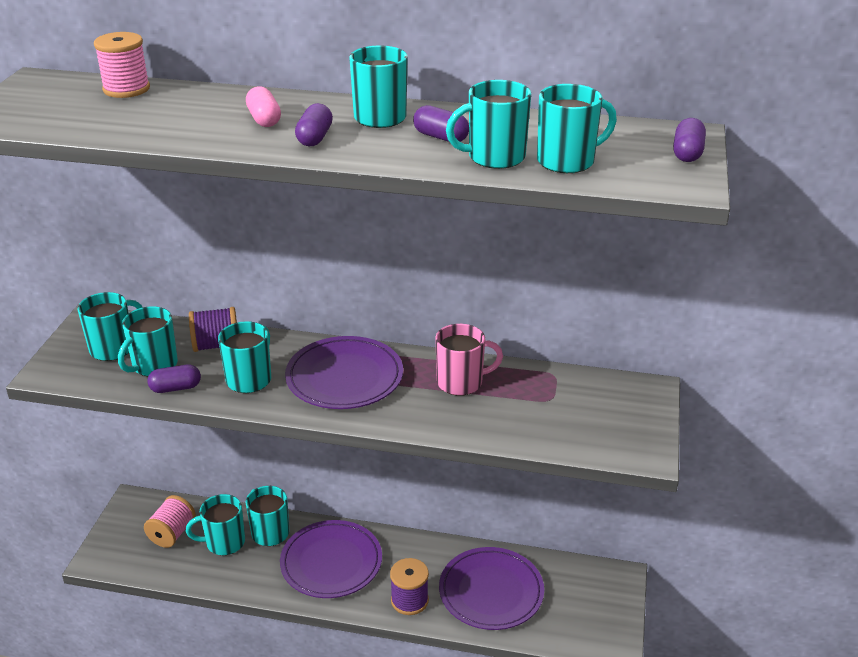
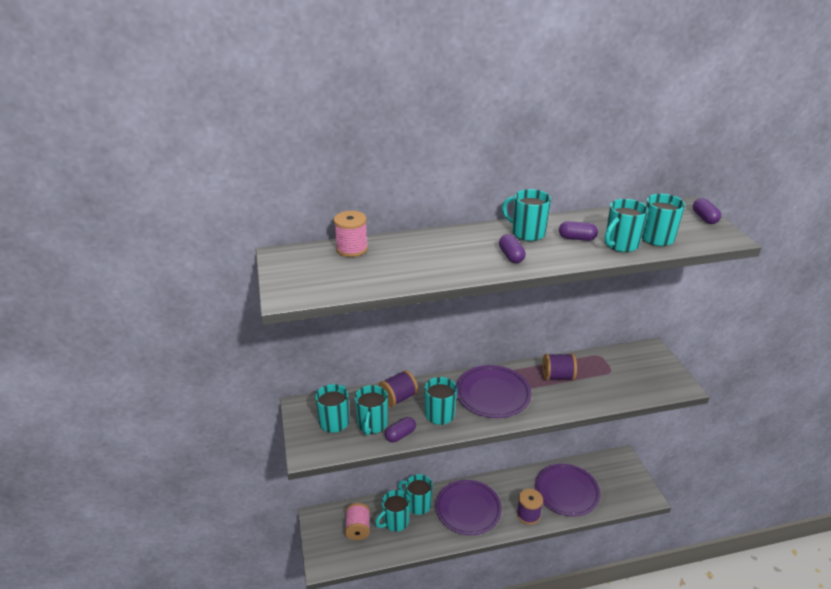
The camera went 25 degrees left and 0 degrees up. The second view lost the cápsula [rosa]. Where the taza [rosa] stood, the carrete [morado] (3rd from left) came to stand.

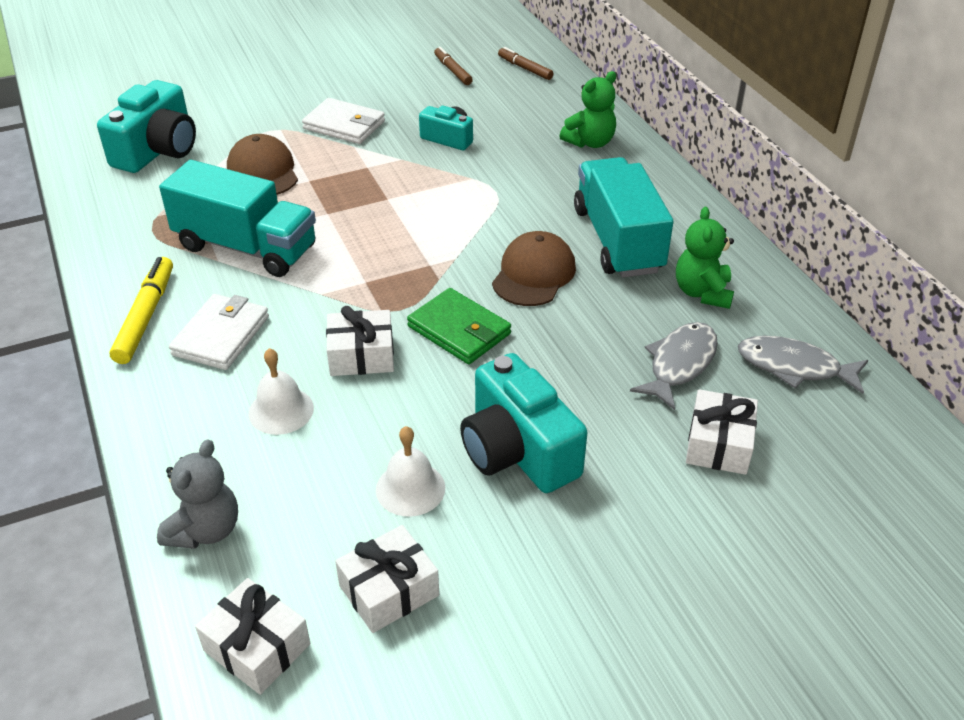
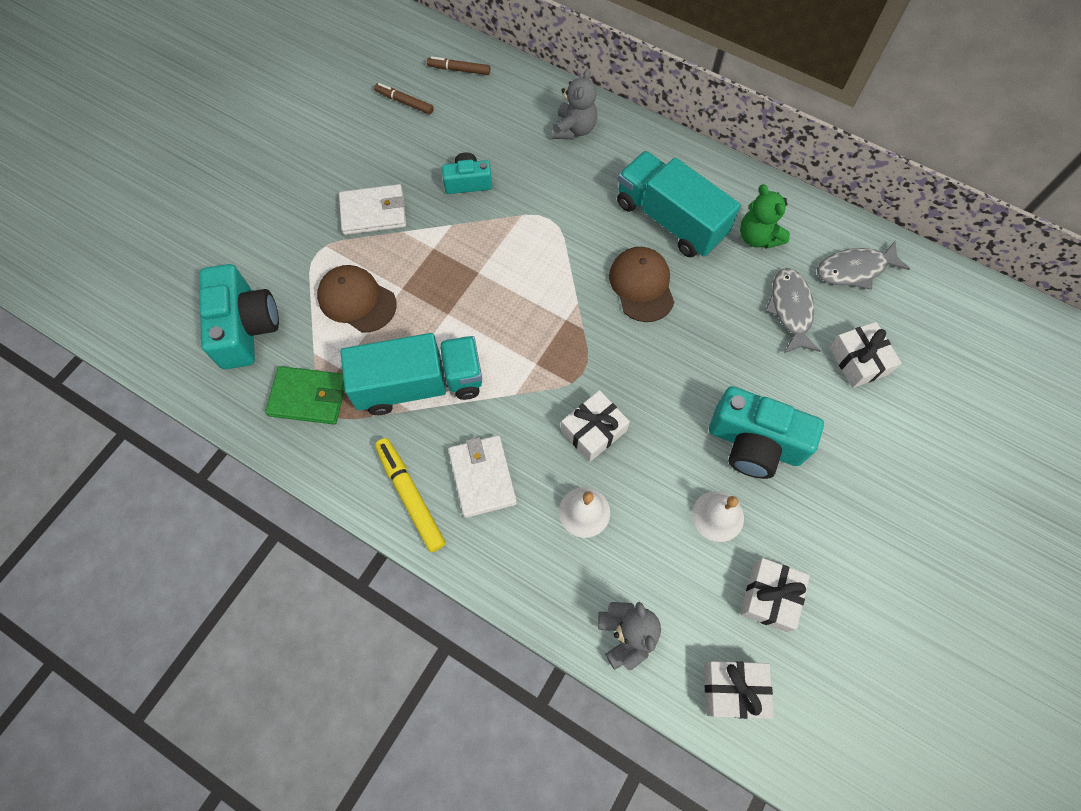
The camera went 35 degrees left and 25 degrees up. The cartera [verde] ended up elsewhere. What was the osito [verde] (1st from left) turned into the osito [gris] (1st from left).

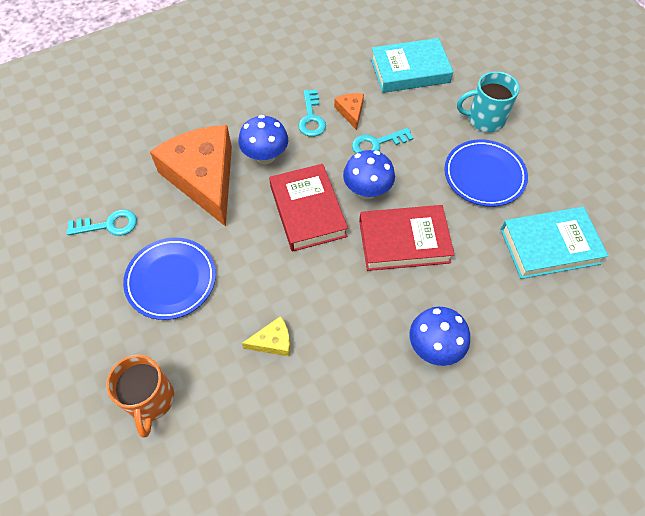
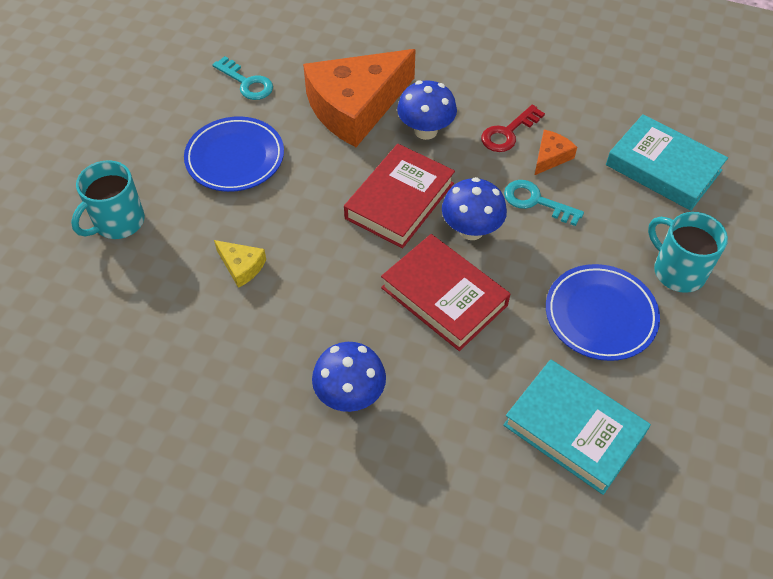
The camera went 50 degrees right and 5 degrees down. What was the taza [naranja] turned into the taza [turquesa] (1st from left). What was the llave [turquesa] (2nd from left) turned into the llave [rojo]. The queso [naranja] (1st from left) ended up facing another way, 150 degrees counterclockwise from before.

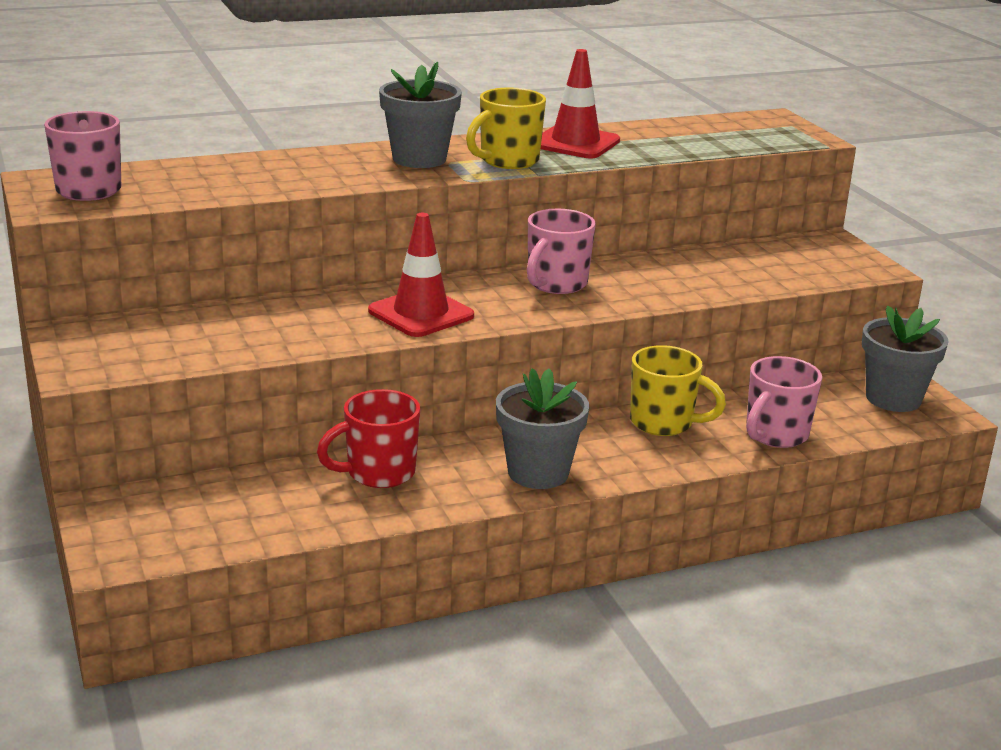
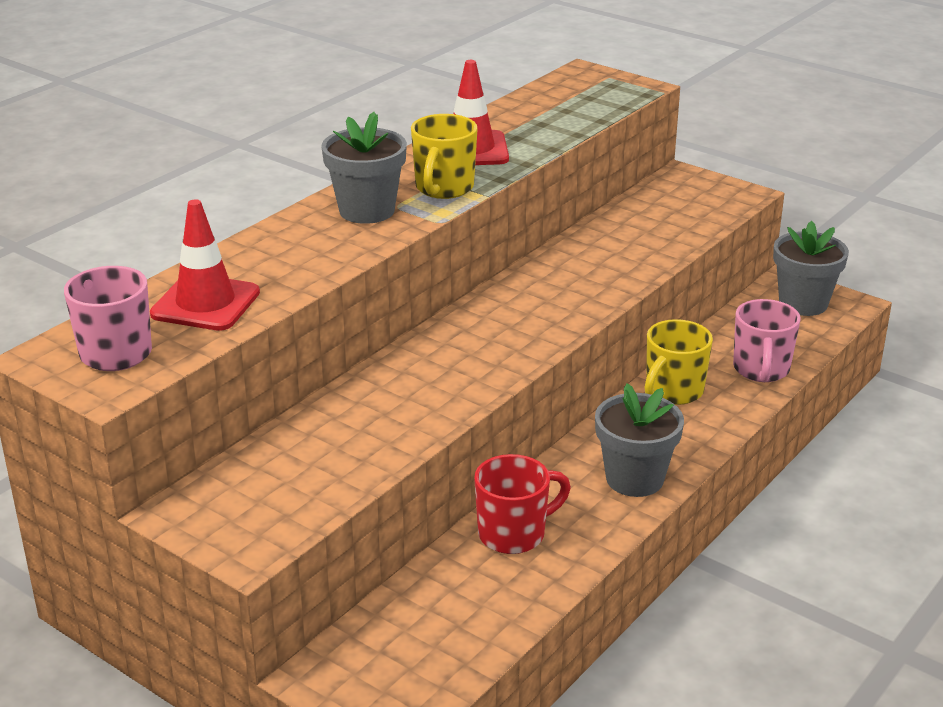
The camera went 30 degrees left and 5 degrees up. The second view lost the taza [rosa] (2nd from left). The cono de tráfico [rojo] (1st from left) ended up elsewhere. The taza [rojo] ended up facing another way, 150 degrees counterclockwise from before. The taza [amarillo] (2nd from left) ended up facing another way, 135 degrees clockwise from before.

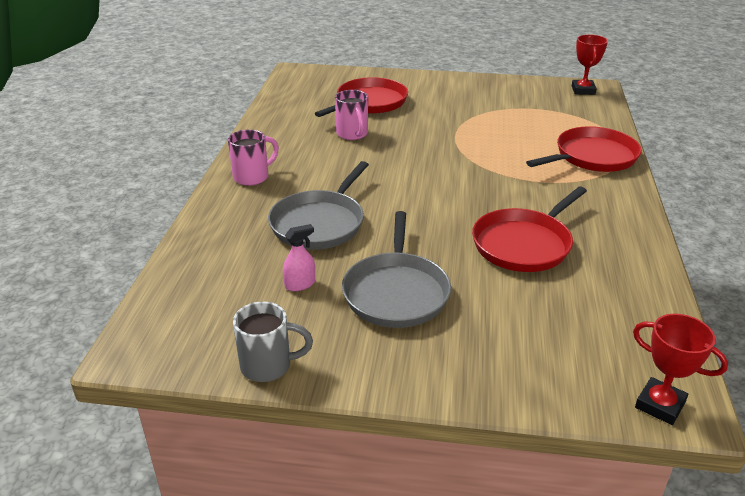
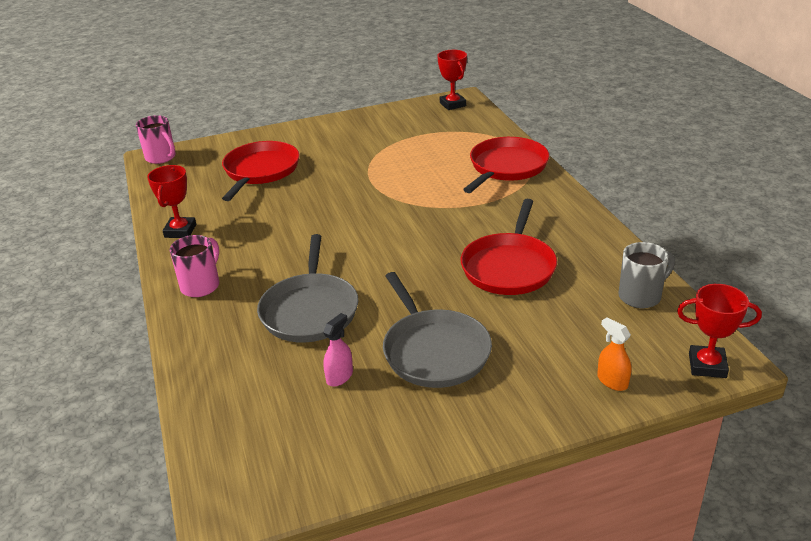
The camera went 25 degrees left and 0 degrees up. The second view gained the trofeo [rojo] (1st from left). The second view gained the pulverizador [naranja]. The taza [gris] ended up elsewhere. The taza [rosa] (2nd from left in the first image) ended up elsewhere.

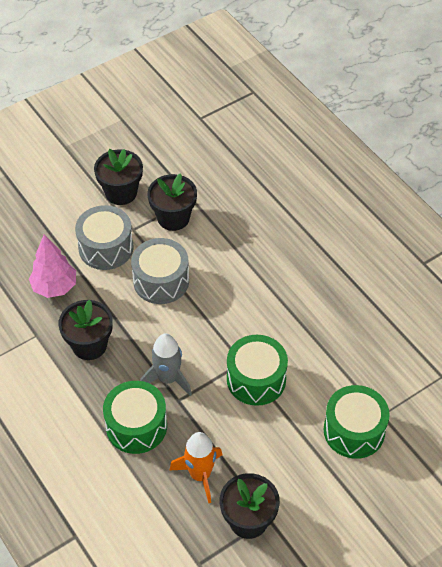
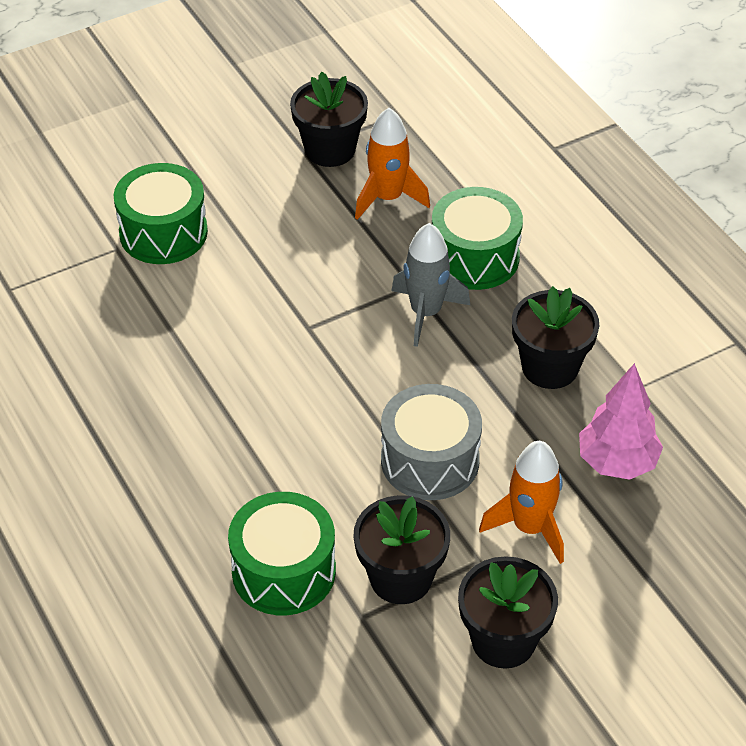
The camera went 175 degrees left and 5 degrees down. The tambor [verde] (2nd from left) ended up elsewhere. Where the tambor [gris] (1st from left) stood, the cohete [naranja] (2nd from left) came to stand.

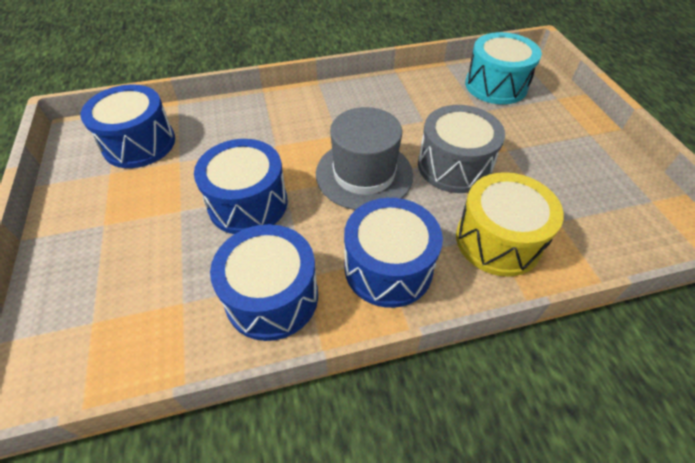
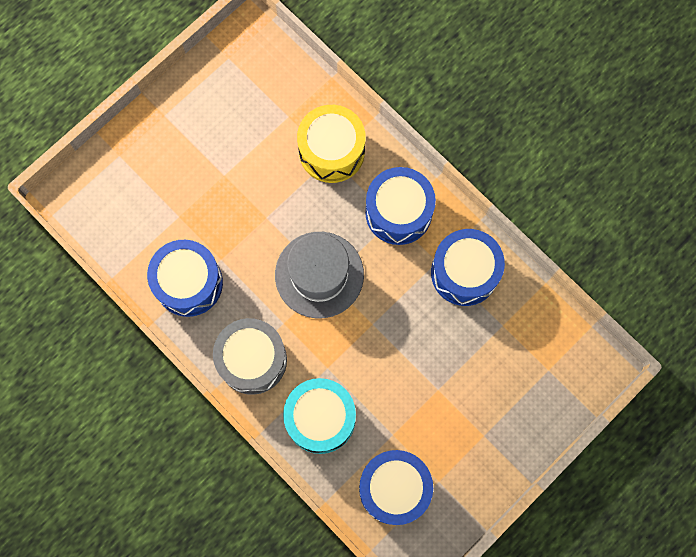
The camera went 120 degrees left and 25 degrees up. The tambor [azul] (2nd from left in the first image) ended up elsewhere. The tambor [gris] ended up elsewhere. The tambor [turquesa] ended up elsewhere.

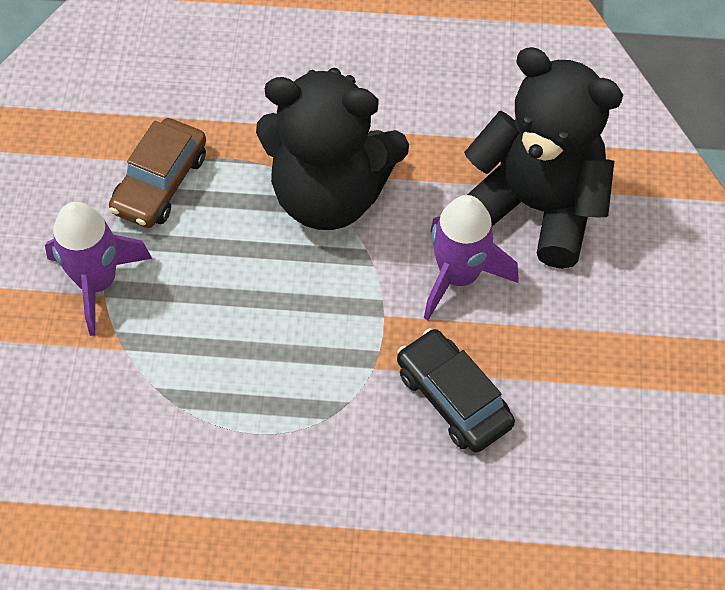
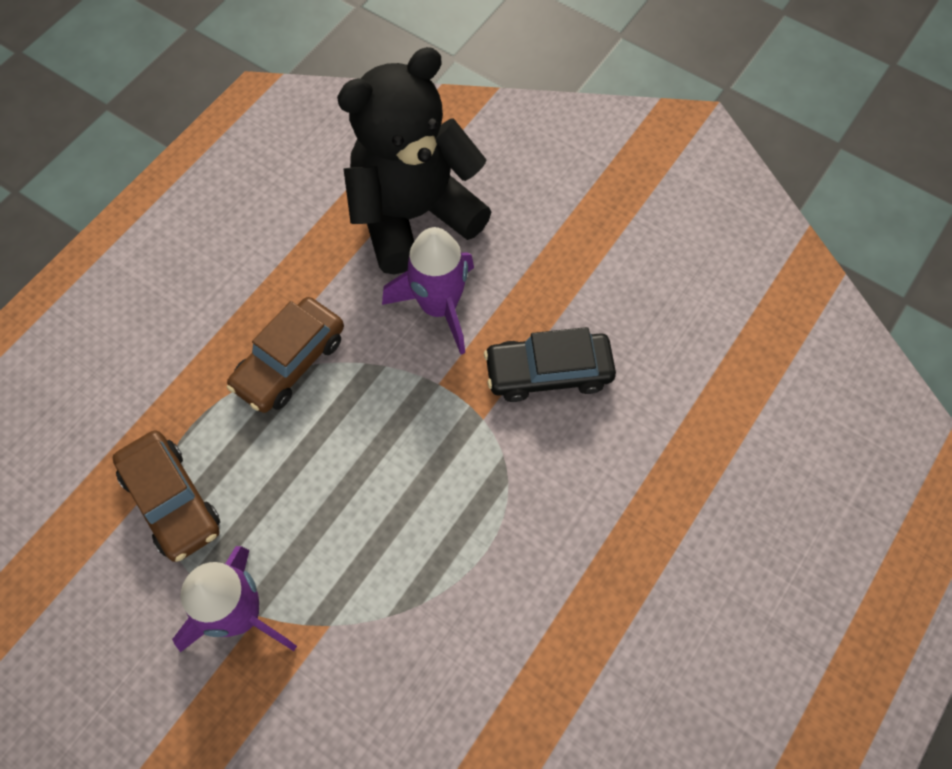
The camera went 60 degrees left and 5 degrees up. Where the osito [negro] (1st from left) stood, the coche [marrón] (2nd from left) came to stand.

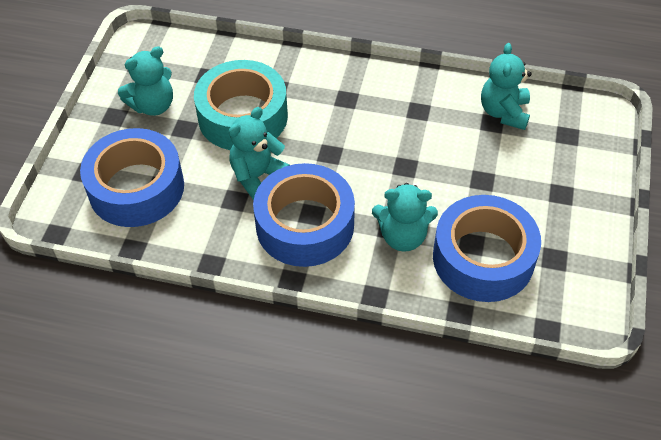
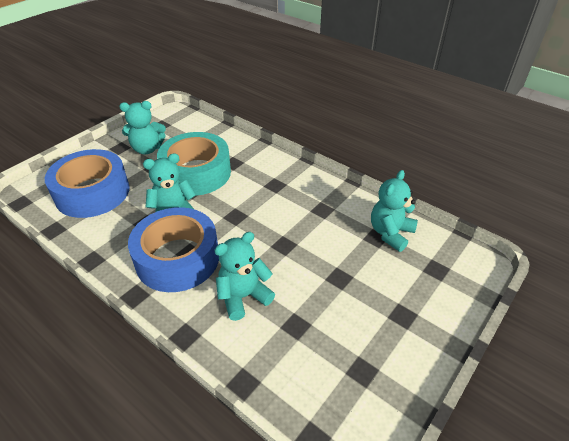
The camera went 25 degrees right and 10 degrees down. The second view lost the cinta adhesiva [azul] (3rd from left). The osito [turquesa] (3rd from left) ended up facing another way, 120 degrees clockwise from before.

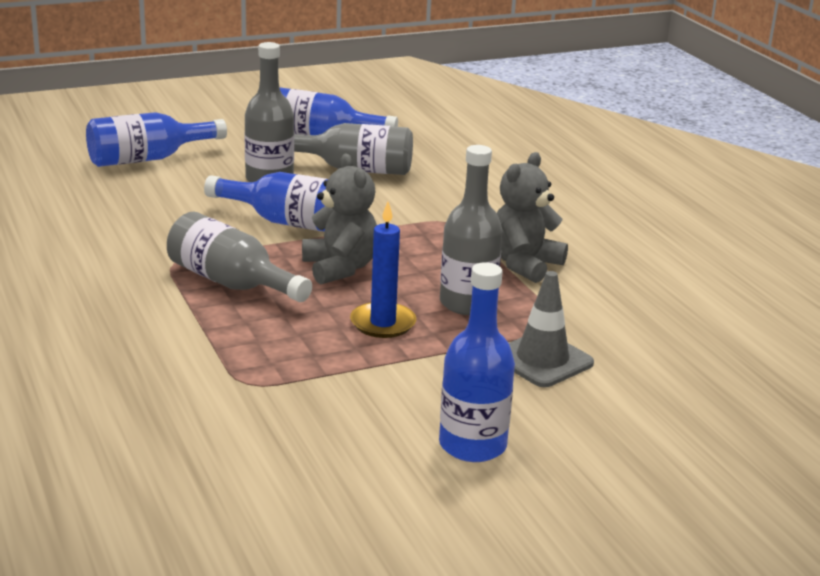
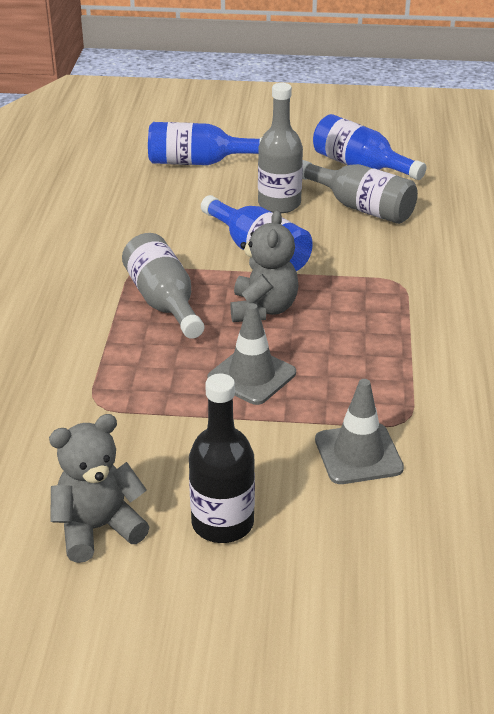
The camera went 30 degrees right and 10 degrees up. The second view lost the botella [gris] (4th from left). The osito [gris] (2nd from left in the first image) ended up elsewhere. Where the vela [azul] stood, the cono de tráfico [gris] (1st from left) came to stand. What was the botella [azul] (4th from left) turned into the botella [negro].

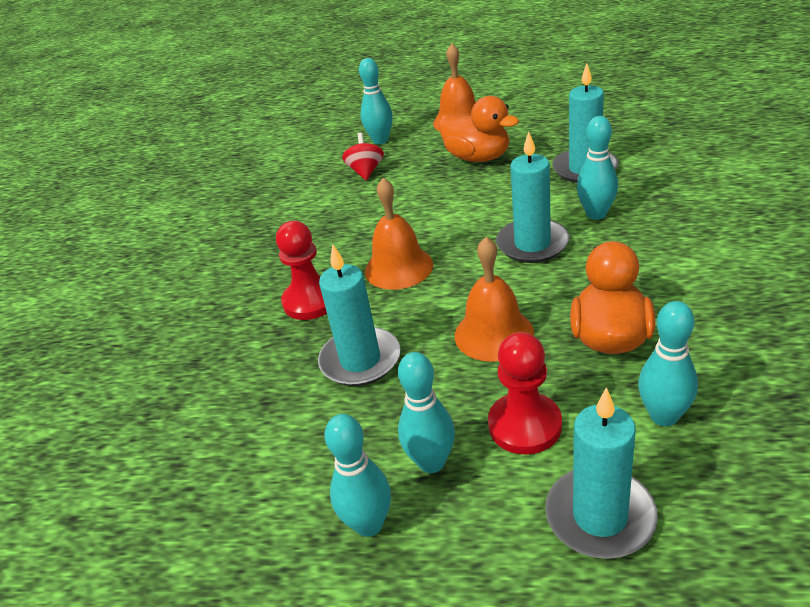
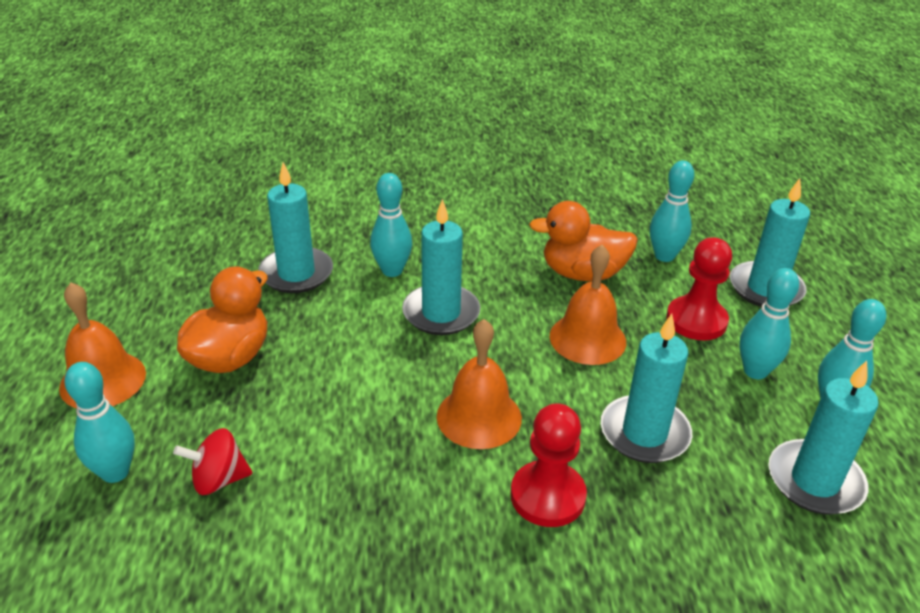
The camera went 105 degrees left and 0 degrees up. The second view gained the vela [turquesa] (5th from left).

